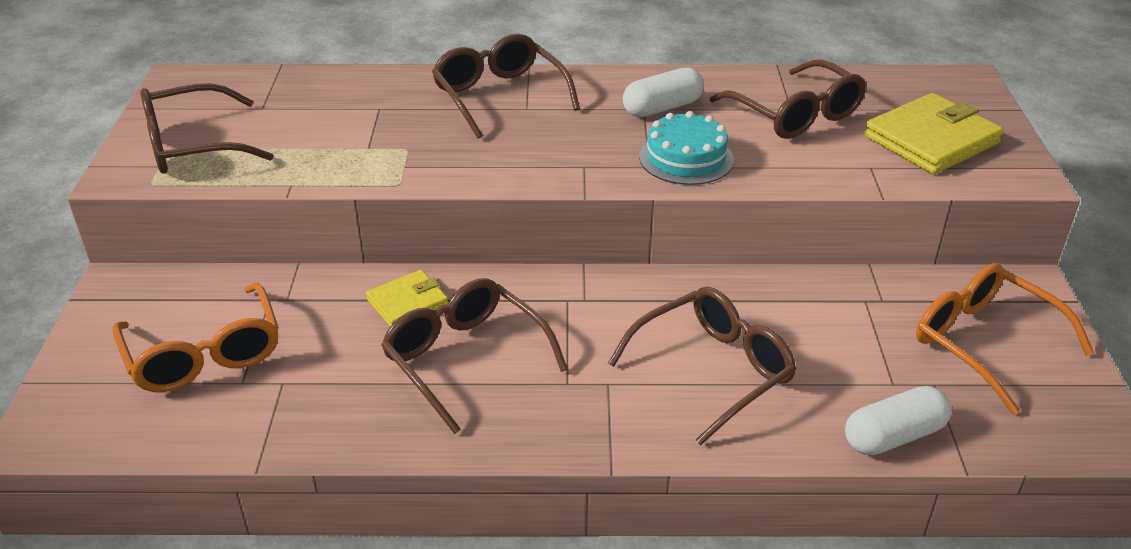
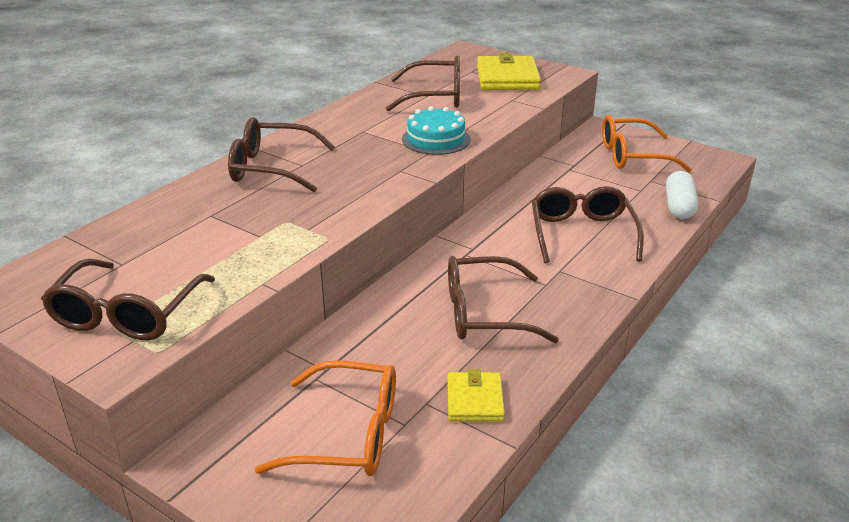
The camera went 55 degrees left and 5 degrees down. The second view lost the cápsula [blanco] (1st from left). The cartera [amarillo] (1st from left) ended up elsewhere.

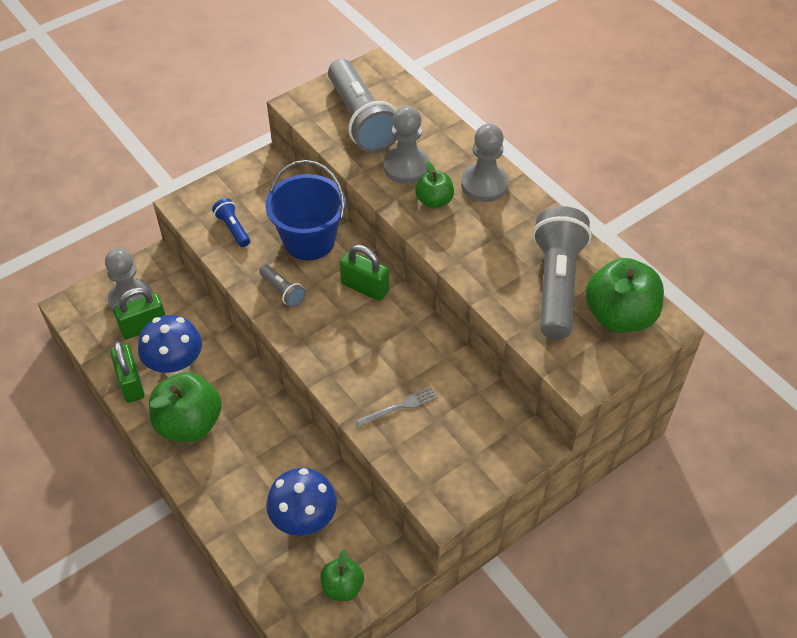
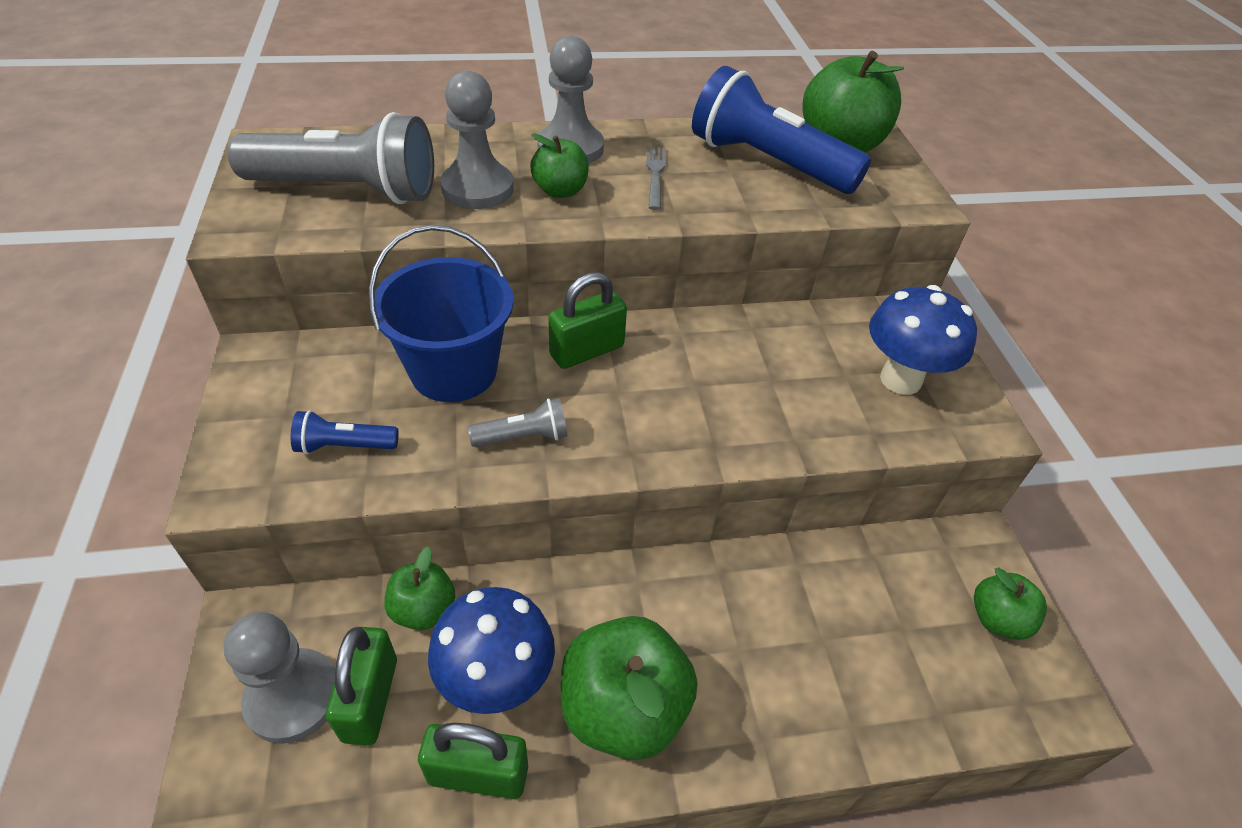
The camera went 65 degrees left and 5 degrees down. The second view gained the manzana [verde] (1st from left). The seta [azul] (2nd from left) ended up elsewhere. The tenedor [gris] ended up elsewhere. What was the lámpara de mano [gris] (3rd from left) turned into the lámpara de mano [azul] (2nd from left).

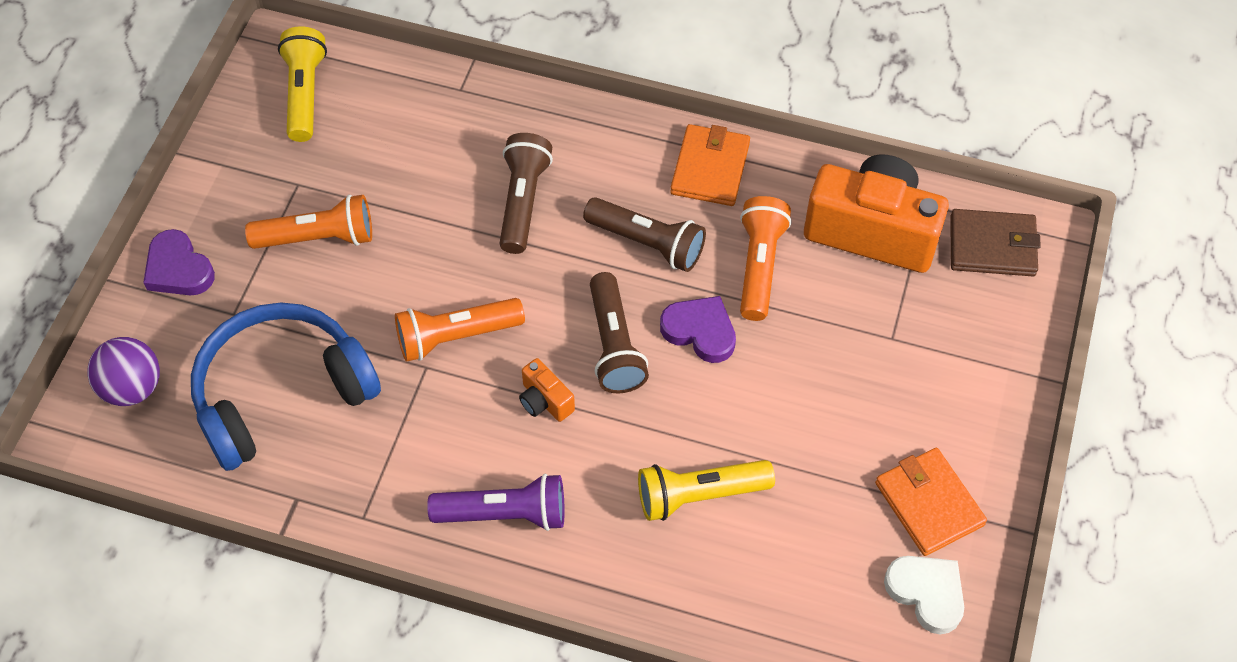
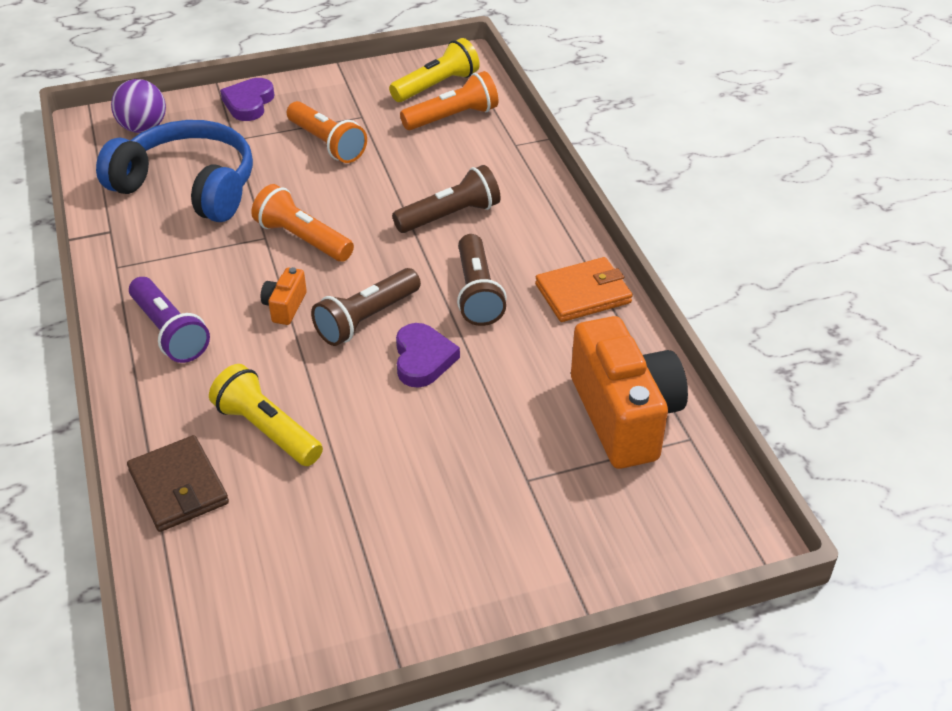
The camera went 55 degrees right and 15 degrees down. The second view lost the cartera [naranja] (2nd from left). The second view lost the corazón [blanco]. The lámpara de mano [naranja] (3rd from left) ended up elsewhere. The cartera [marrón] ended up elsewhere.

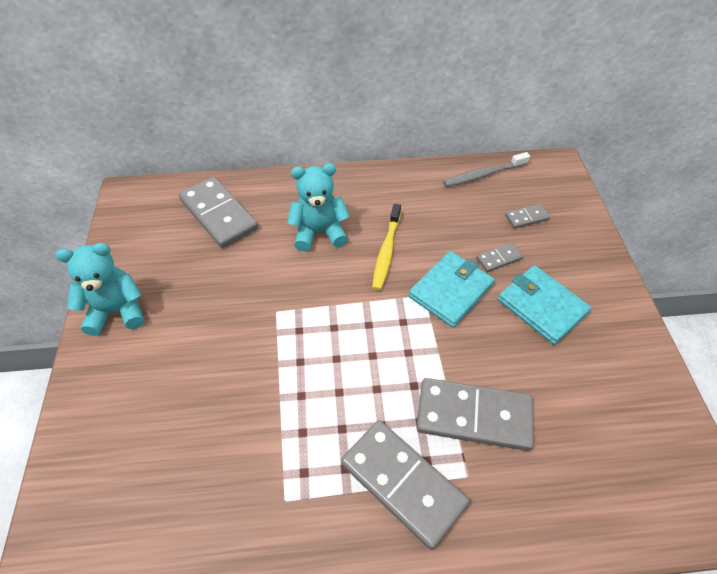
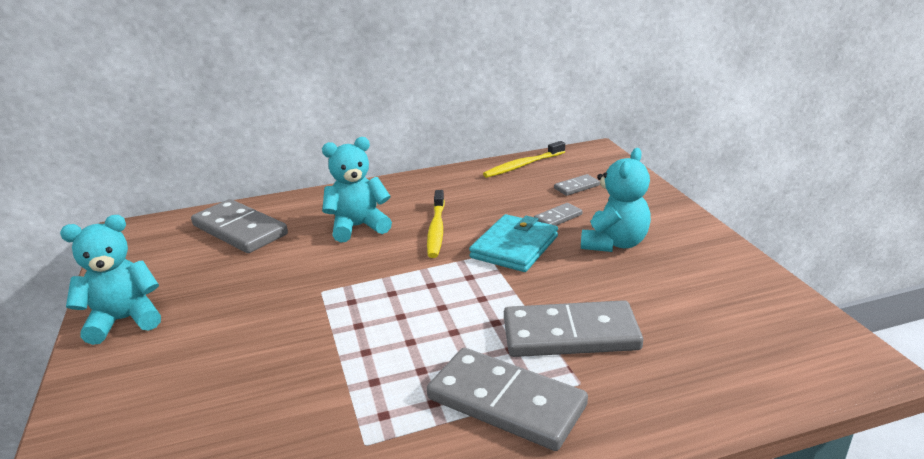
The camera went 10 degrees left and 25 degrees down. Where the cartera [turquesa] (2nd from left) stood, the osito [turquesa] (3rd from left) came to stand. What was the cepillo de dientes [gris] turned into the cepillo de dientes [amarillo] (2nd from left).

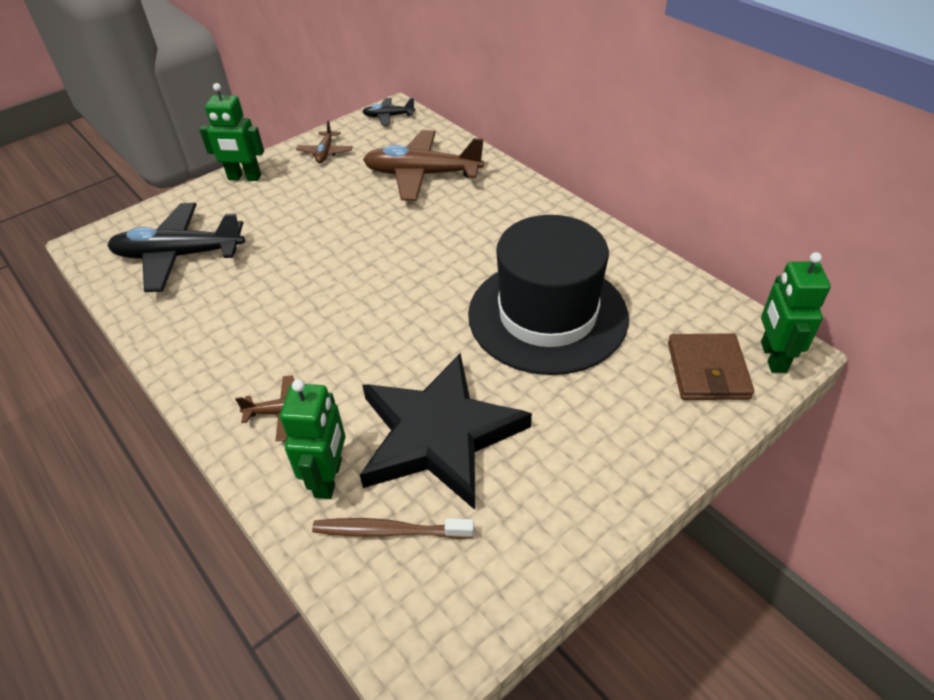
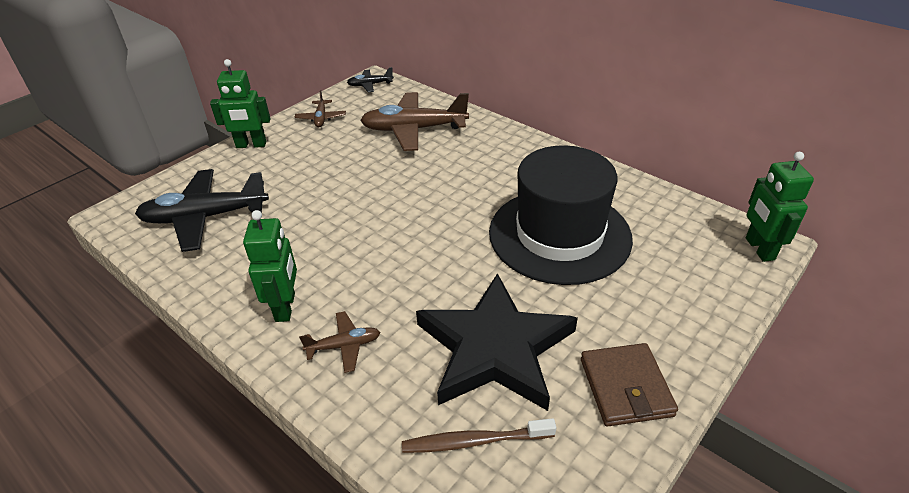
The camera went 10 degrees left and 5 degrees down. The robot [verde] (2nd from left) ended up elsewhere. The cartera [marrón] ended up elsewhere.

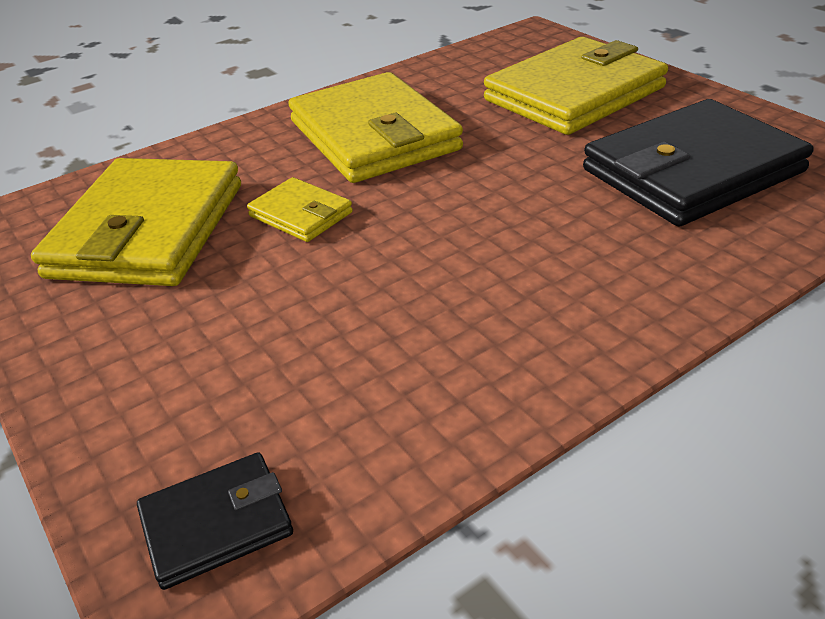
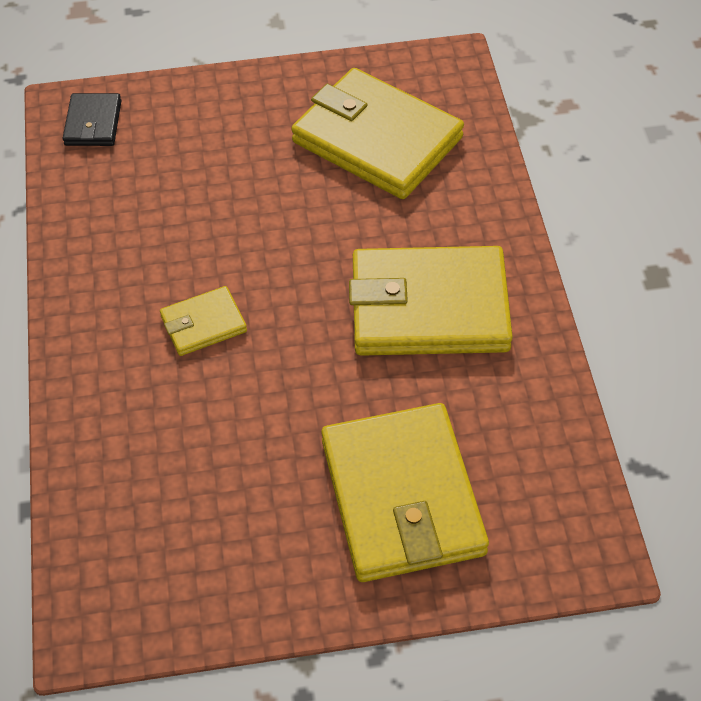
The camera went 115 degrees right and 15 degrees up. The second view lost the cartera [negro] (2nd from left). The cartera [amarillo] (2nd from left in the first image) ended up elsewhere.

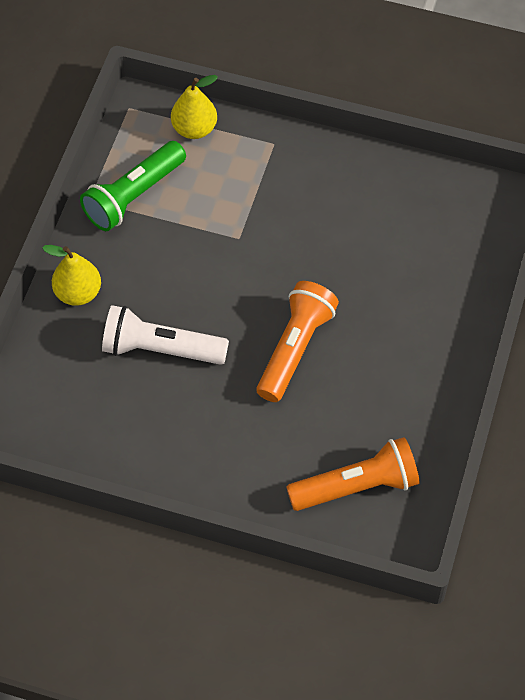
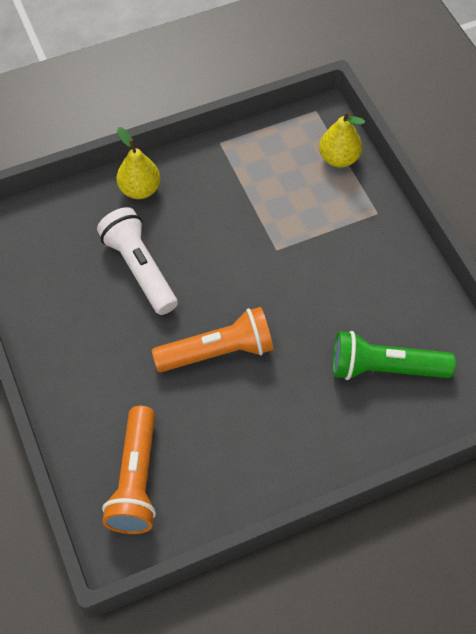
The camera went 50 degrees right and 0 degrees up. The lámpara de mano [verde] ended up elsewhere. The lámpara de mano [naranja] (2nd from left in the first image) ended up facing another way, 60 degrees clockwise from before.

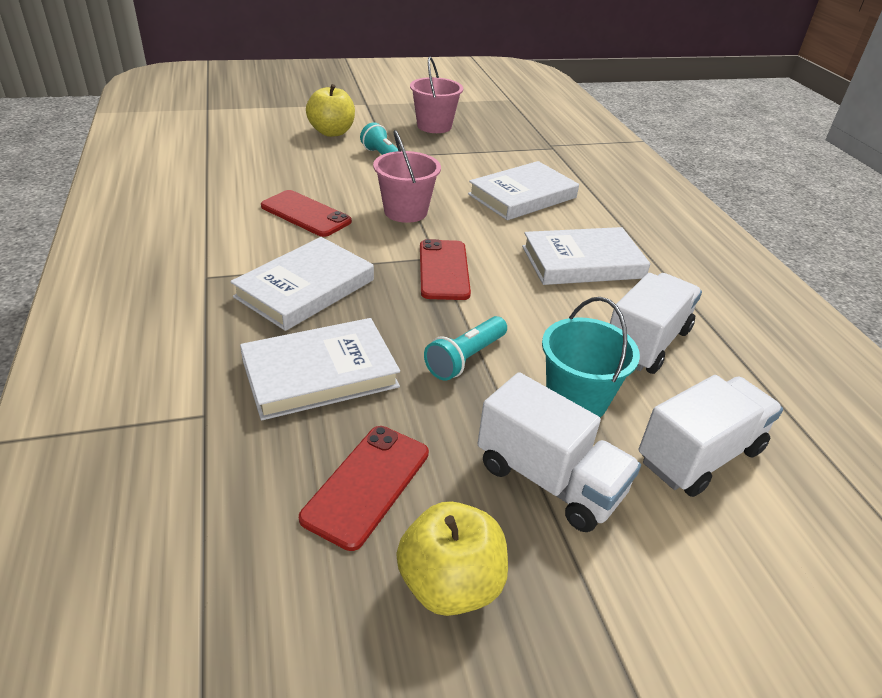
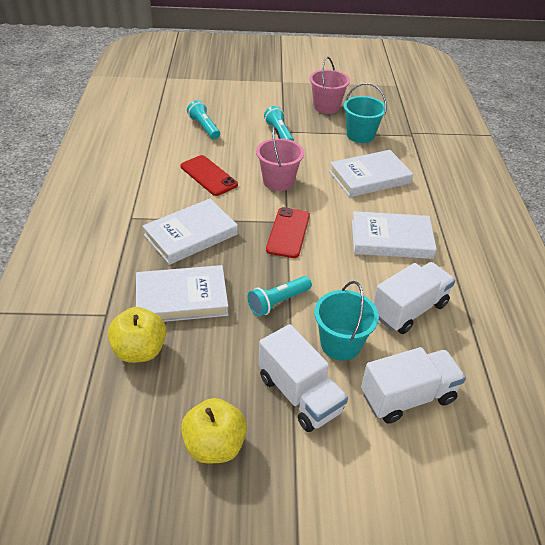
The camera went 15 degrees right and 5 degrees up. The second view lost the móvil [rojo] (2nd from left). The second view gained the lámpara de mano [turquesa] (1st from left). The second view gained the balde [turquesa] (2nd from left). The manzana [amarillo] (1st from left) ended up elsewhere.

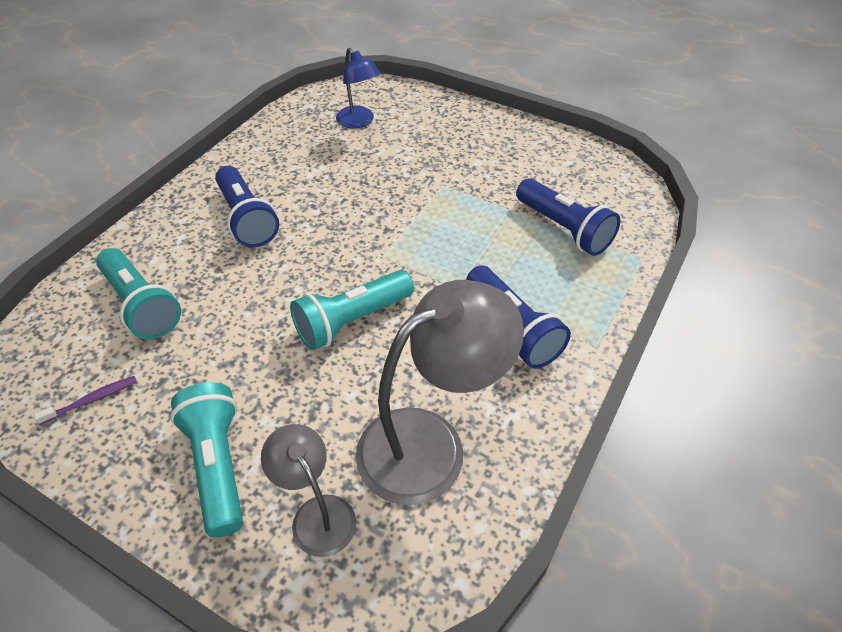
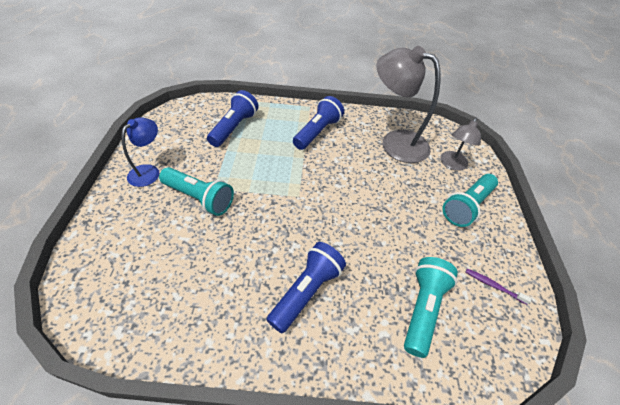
The camera went 120 degrees left and 0 degrees up. The lámpara de mano [turquesa] (3rd from left in the first image) ended up elsewhere. The lámpara [azul] ended up elsewhere.

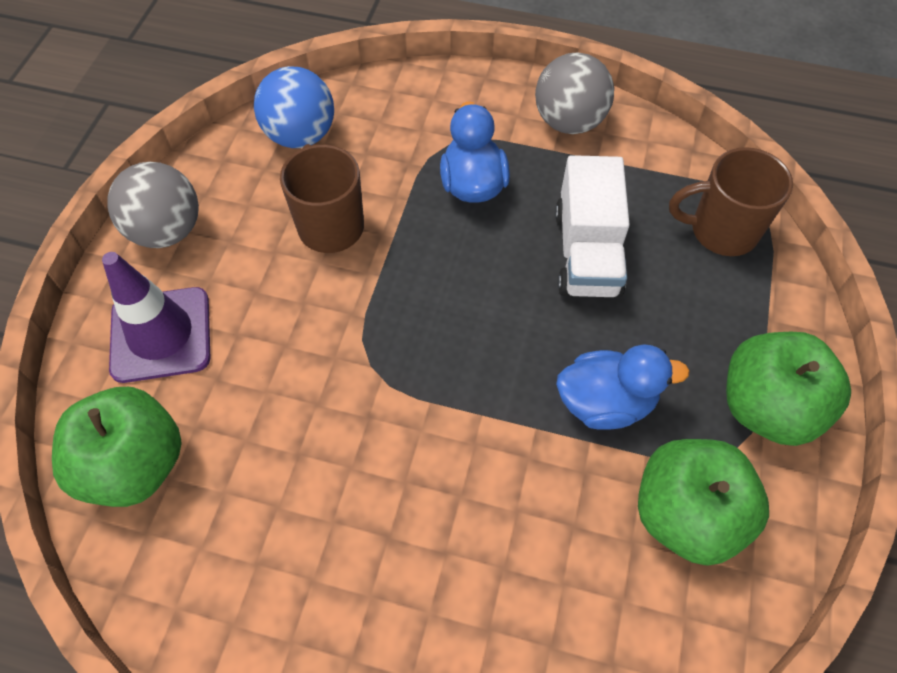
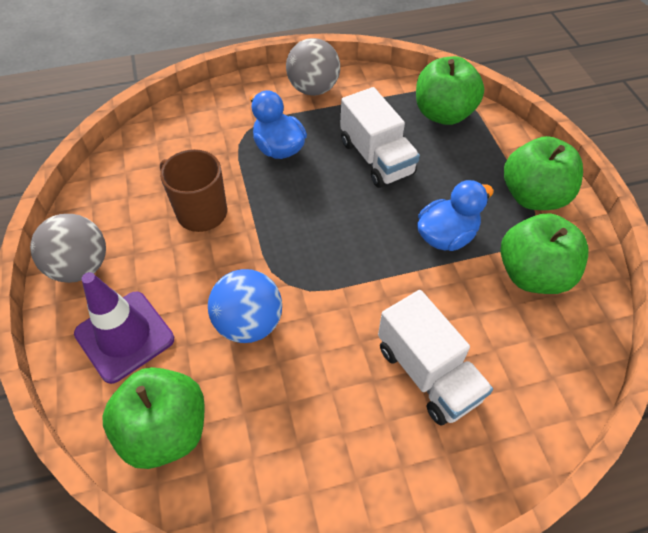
The camera went 30 degrees left and 5 degrees down. The second view gained the camión [blanco] (2nd from left). The pelota [azul] ended up elsewhere. Where the taza [marrón] (2nd from left) stood, the manzana [verde] (2nd from left) came to stand.

